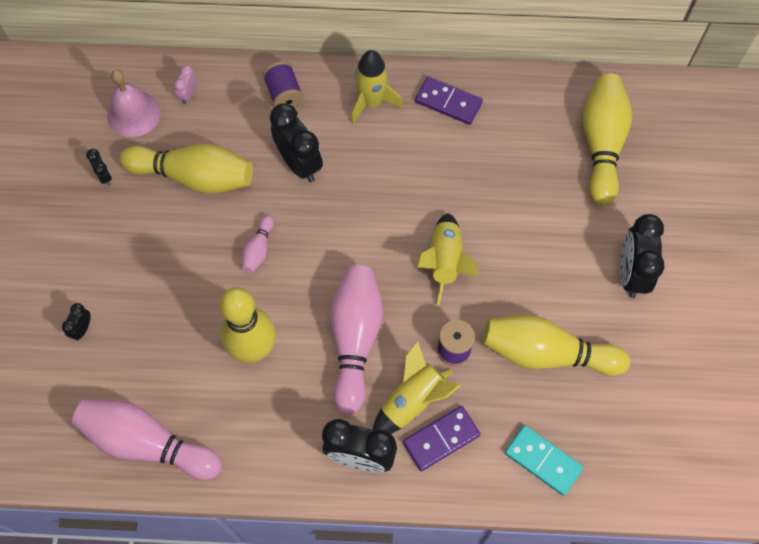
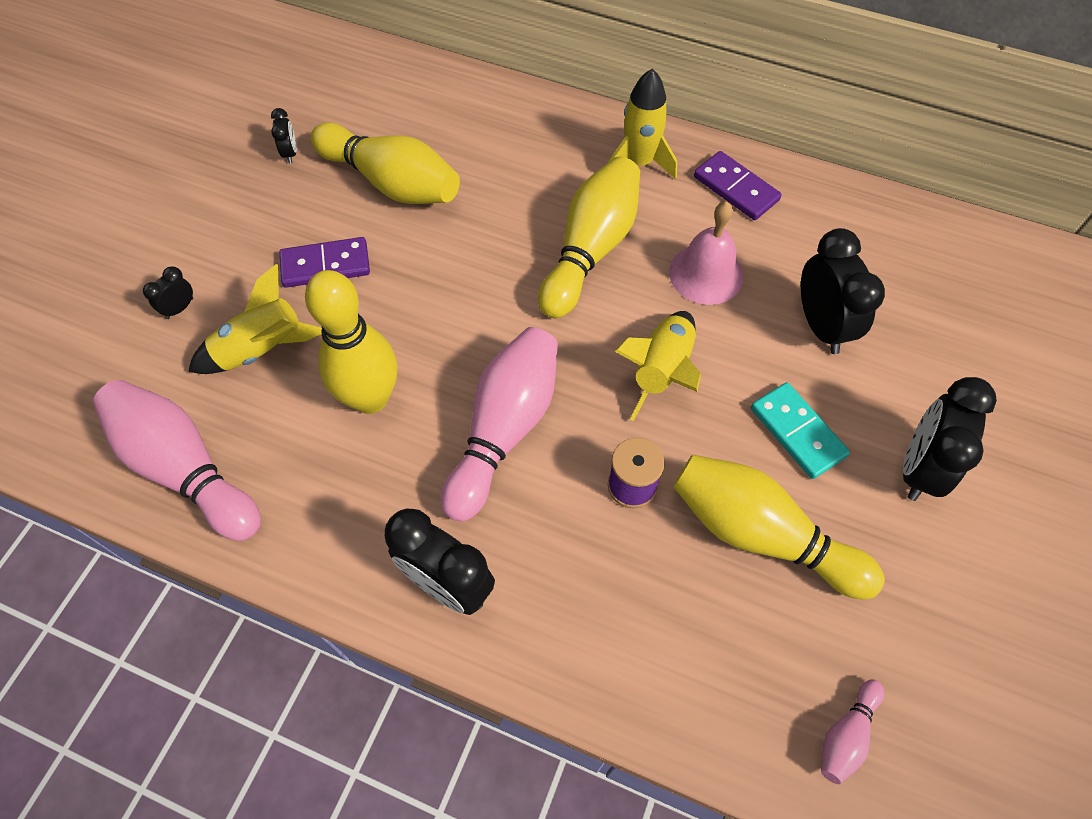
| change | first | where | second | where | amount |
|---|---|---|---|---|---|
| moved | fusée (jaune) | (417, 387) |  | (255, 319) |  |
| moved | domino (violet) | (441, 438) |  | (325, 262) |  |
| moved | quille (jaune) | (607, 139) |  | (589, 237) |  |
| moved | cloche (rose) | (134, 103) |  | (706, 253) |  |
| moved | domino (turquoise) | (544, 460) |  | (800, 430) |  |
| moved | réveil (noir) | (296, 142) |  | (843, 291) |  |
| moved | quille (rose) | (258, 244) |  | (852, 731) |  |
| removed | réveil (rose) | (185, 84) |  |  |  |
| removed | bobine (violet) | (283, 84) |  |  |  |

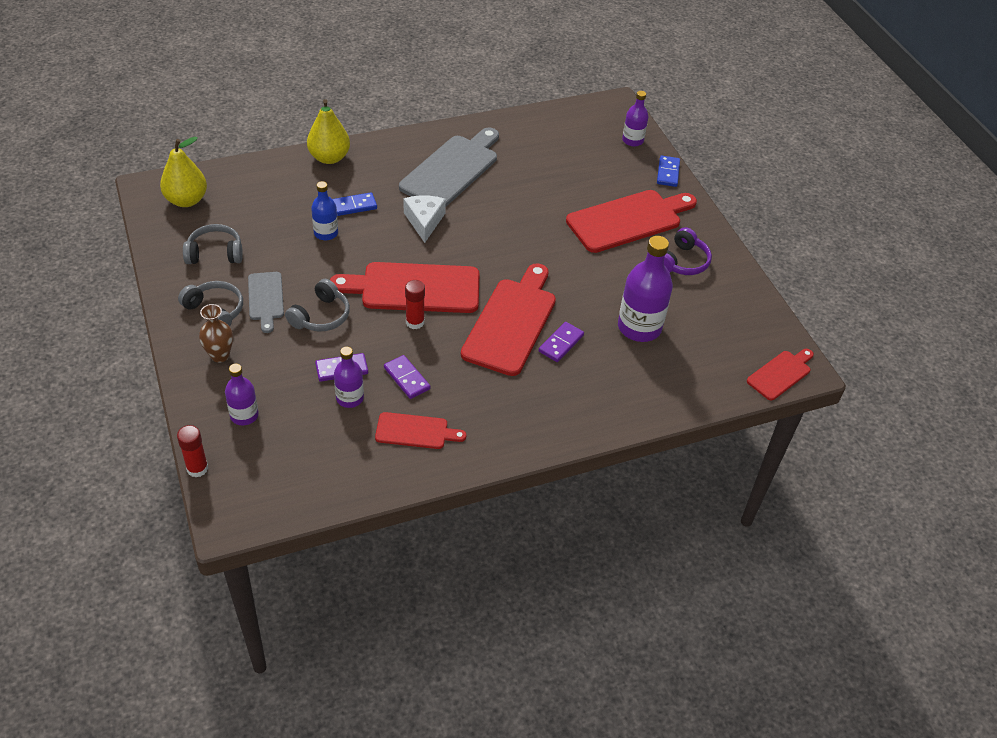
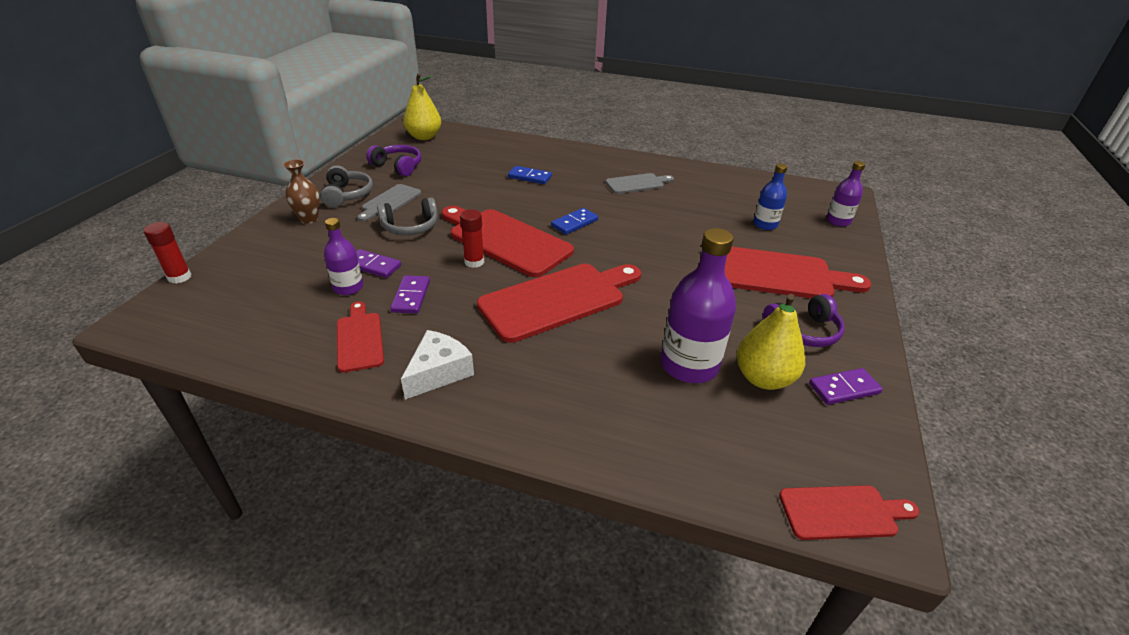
| change | first | where | second | where | amount |
|---|---|---|---|---|---|
| turned | planche à découper (rouge) | (420, 430) |  | (360, 337) | 150 degrees counterclockwise |
| recoloured | casque audio (gris) | (213, 244) | casque audio (violet) | (394, 160) |  |
| moved | fromage (blanc) | (424, 219) |  | (437, 364) |  |
| moved | domino (bleu) | (668, 171) |  | (574, 221) |  |
| resized | planche à découper (gris) | (449, 167) |  | (639, 183) | x0.54 |
| moved | poire (jaune) | (328, 131) |  | (770, 342) |  |
| moved | bouteille (bleu) | (324, 210) |  | (770, 197) |  |
| moved | domino (violet) | (561, 342) |  | (846, 386) |  |
| removed | bouteille (violet) | (242, 394) |  |  |  |

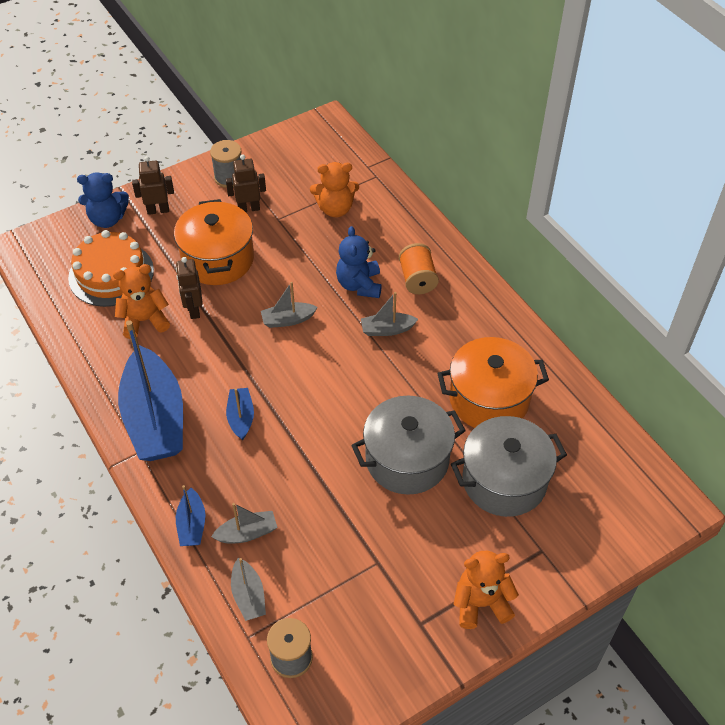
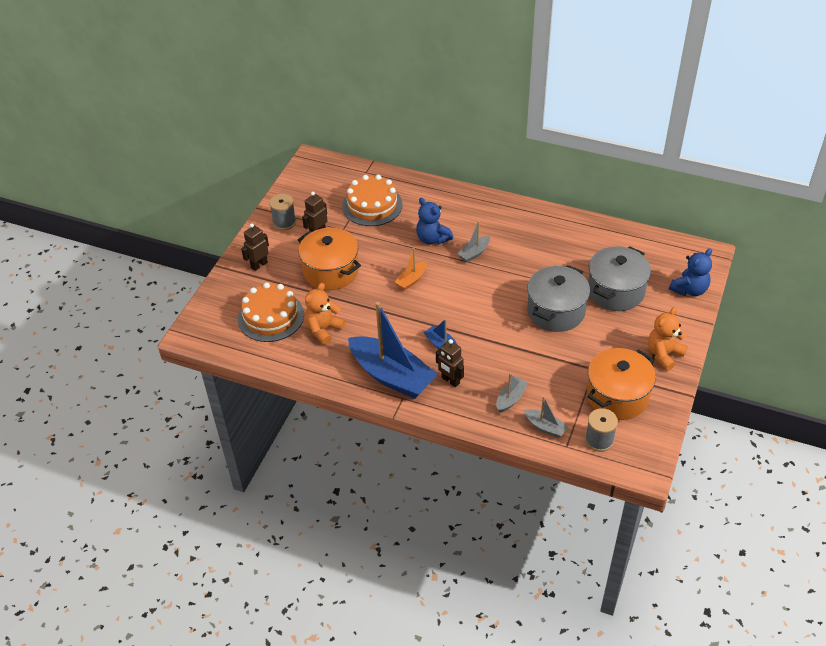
| change | first | where | second | where | amount |
|---|---|---|---|---|---|
| replaced | ours en peluche (orange) | (334, 189) | gâteau (orange) | (372, 200) |  |
| recoloured | bateau (gris) | (289, 305) | bateau (orange) | (410, 269) |  |
| moved | robot (marron) | (189, 288) |  | (450, 363) |  |
| moved | marmite (orange) | (493, 382) |  | (621, 384) |  |
| moved | ours en peluche (bleu) | (103, 200) |  | (690, 272) |  |
| removed | bateau (bleu) | (190, 515) |  |  |  |
| removed | bobine (orange) | (419, 268) |  |  |  |

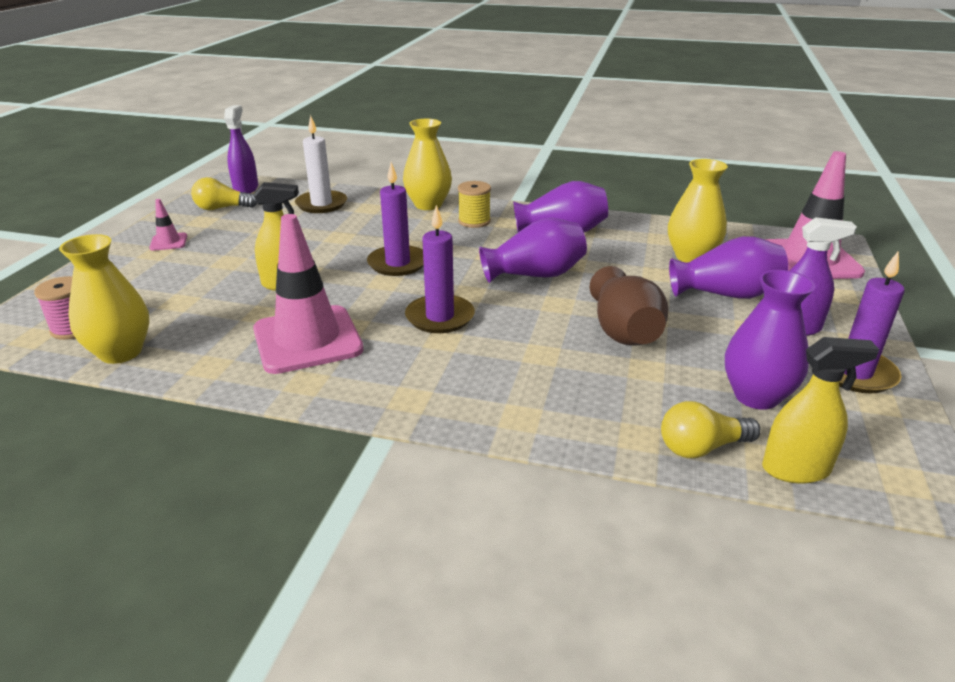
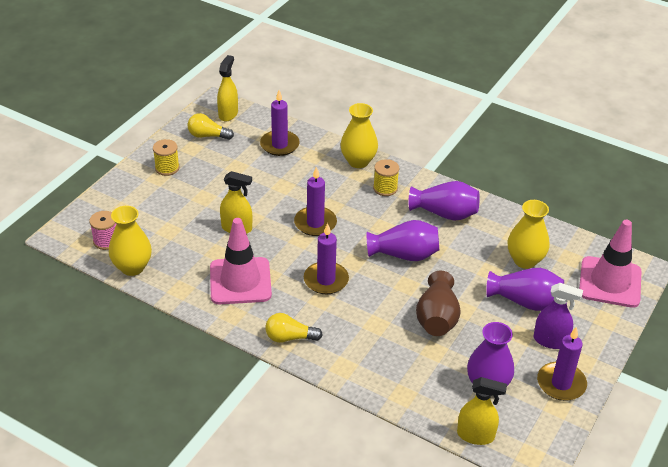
| change | first | where | second | where | amount |
|---|---|---|---|---|---|
| replaced | cône de chantier (rose) | (168, 225) | bobine (jaune) | (166, 157) |  |
| recoloured | vaporisateur (violet) | (241, 149) | vaporisateur (jaune) | (227, 88) |  |
| recoloured | bougie (blanc) | (321, 164) | bougie (violet) | (280, 123) |  |
| moved | ampoule (jaune) | (710, 429) |  | (294, 328) |  |

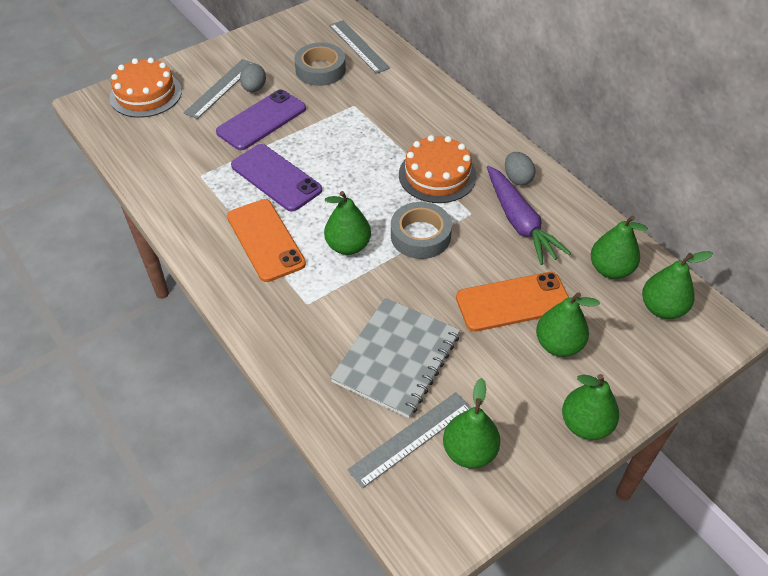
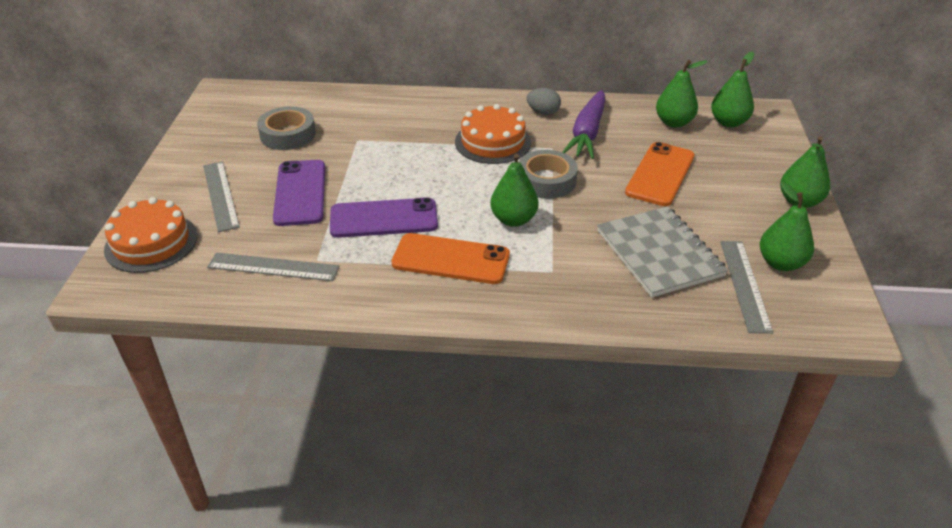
| change | first | where | second | where | amount |
|---|---|---|---|---|---|
| moved | règle (gris) | (359, 47) |  | (273, 266) |  |
| turned | carotte (violet) | (529, 215) |  | (584, 124) | 90 degrees clockwise |
| removed | œuf (gris) | (253, 78) |  |  |  |
| removed | poire (vert) | (568, 324) |  |  |  |

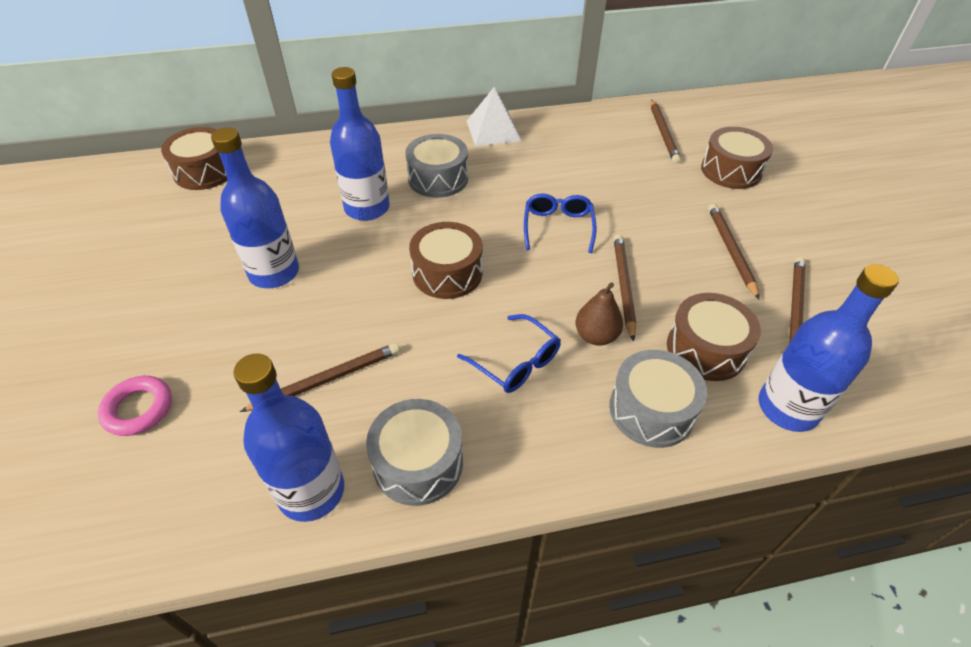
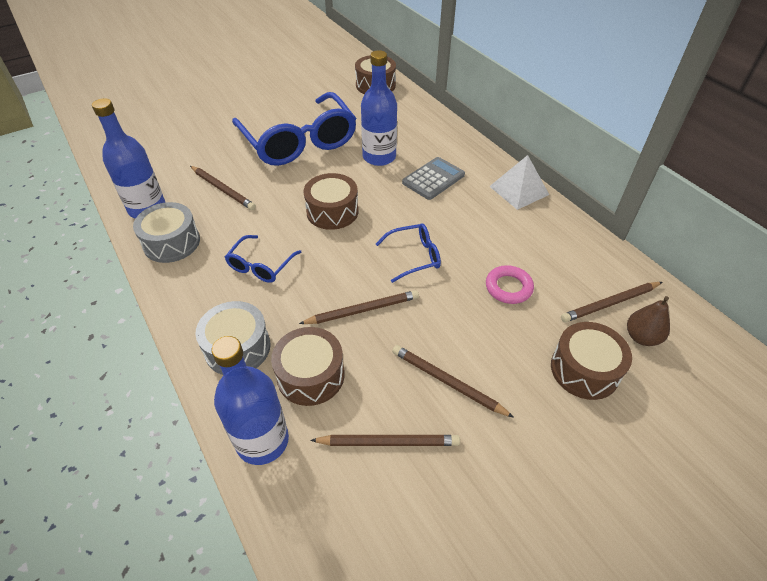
| change | first | where | second | where | amount |
|---|---|---|---|---|---|
| replaced | bouteille (bleu) | (255, 207) | lunettes (bleu) | (294, 129) |  |
| turned | crayon (marron) | (733, 251) |  | (453, 381) | 120 degrees counterclockwise |
| replaced | tambour (gris) | (436, 166) | calculatrice (gris) | (433, 178) |  |
| moved | anneau (rose) | (135, 406) |  | (510, 284) |  |
| moved | poire (marron) | (599, 313) |  | (648, 321) |  |

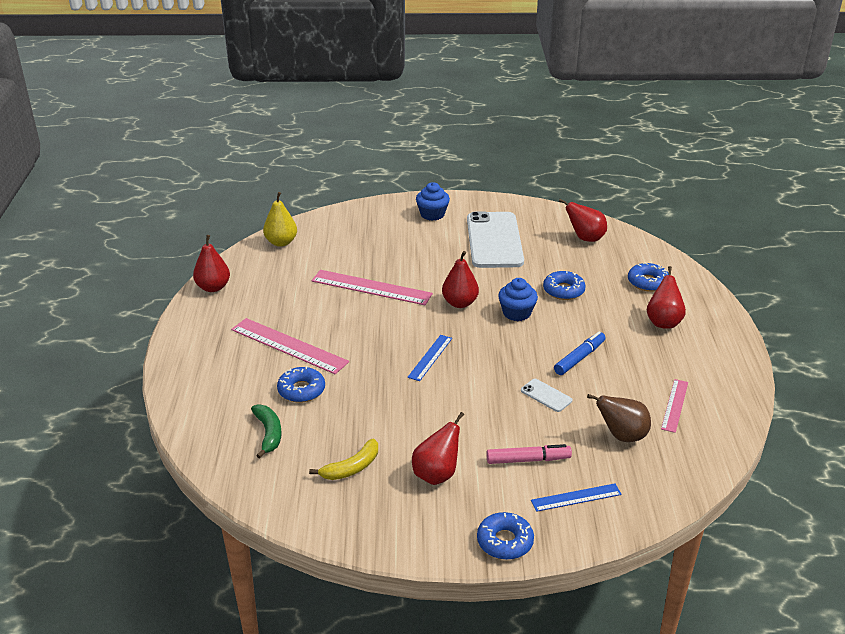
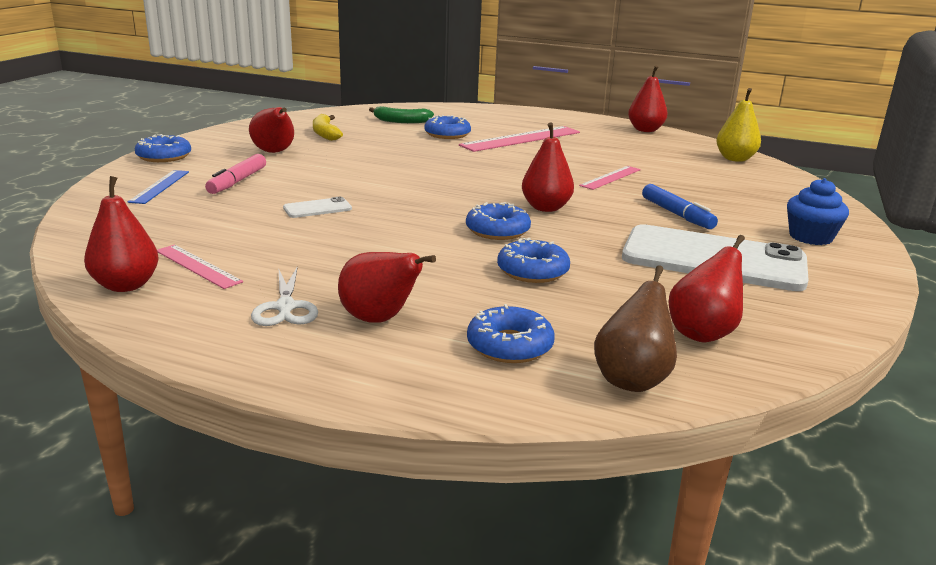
| change | first | where | second | where | amount |
|---|---|---|---|---|---|
| added |  |  | poire (rouge) | (121, 234) |  |
| added |  |  | ciseaux (blanc) | (284, 296) |  |
| replaced | muffin (bleu) | (518, 299) | beignet (bleu) | (498, 221) |  |
| resized | règle (rose) | (372, 287) |  | (610, 178) | x0.57 |
| moved | poire (marron) | (619, 418) |  | (635, 329) |  |
| moved | feutre (bleu) | (580, 353) |  | (680, 206) |  |
| removed | règle (bleu) | (429, 358) |  |  |  |

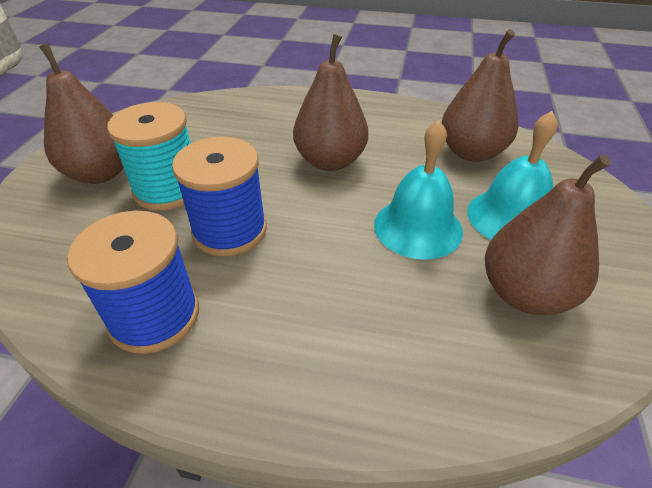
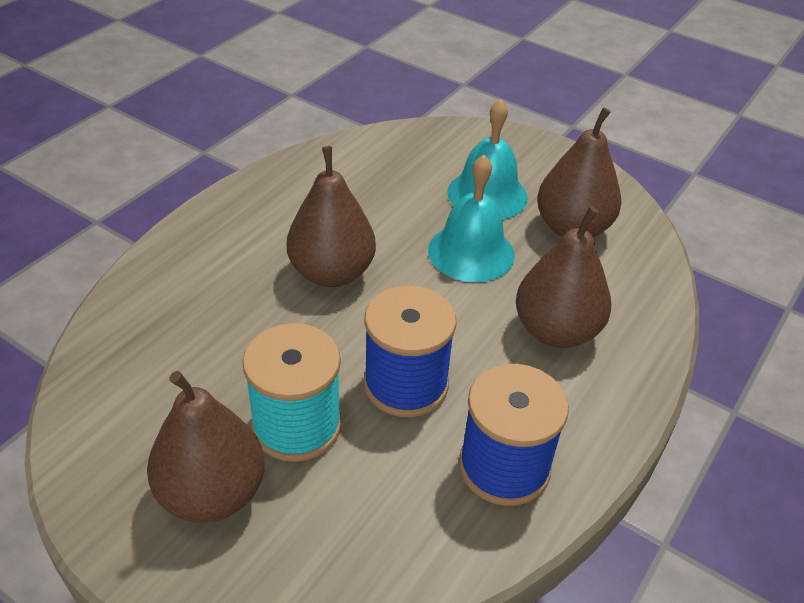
| change | first | where | second | where | amount |
|---|---|---|---|---|---|
| moved | poire (marron) | (480, 95) |  | (563, 277) |  |

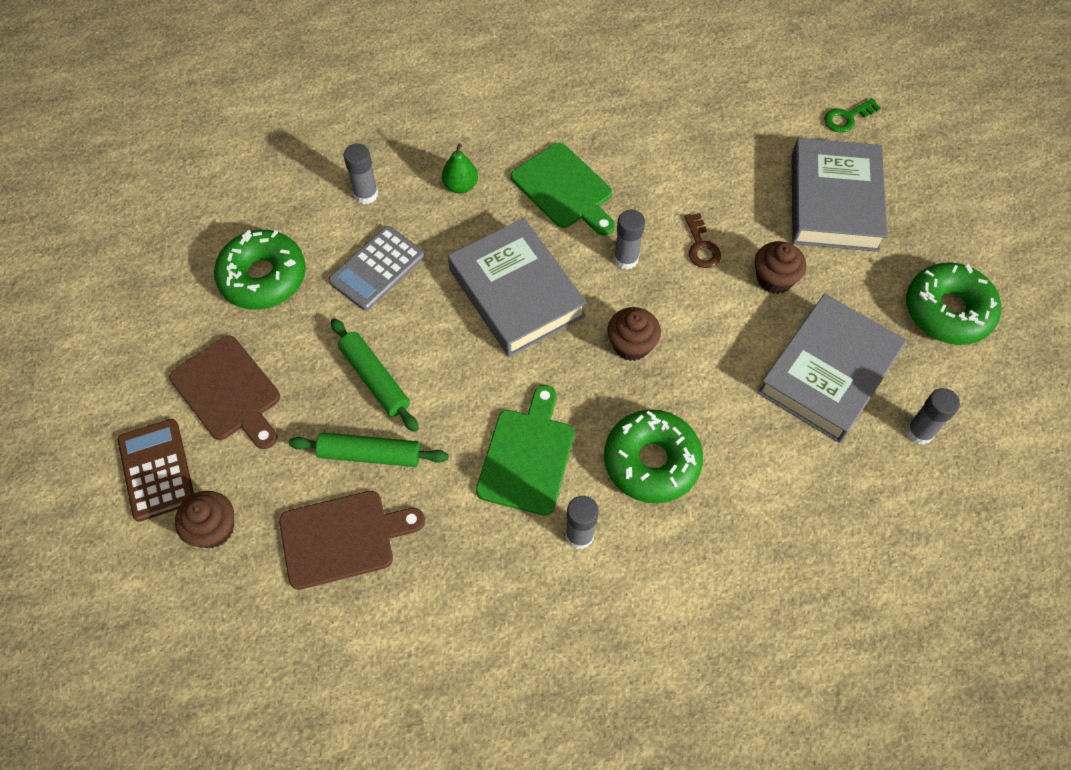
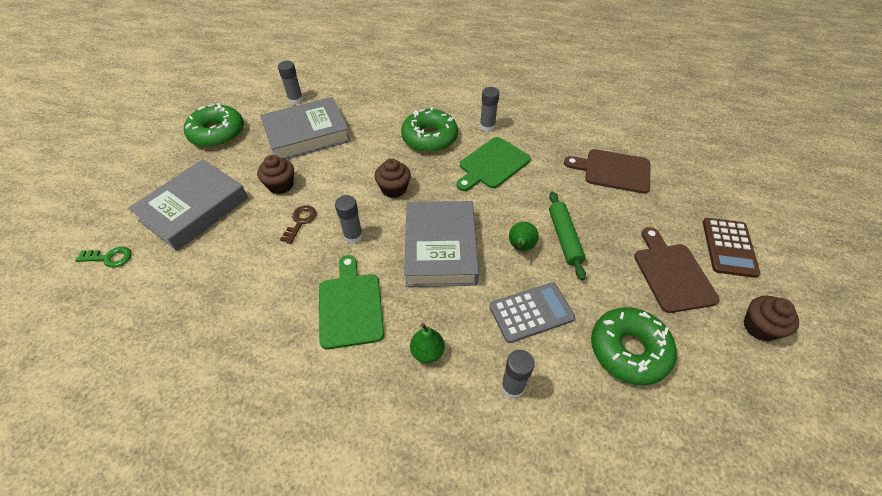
| change | first | where | second | where | amount |
|---|---|---|---|---|---|
| added |  |  | poire (vert) | (524, 236) |  |
| moved | muffin (marron) | (204, 519) |  | (771, 318) |  |
| removed | rouleau à pâtisserie (vert) | (368, 449) |  |  |  |

